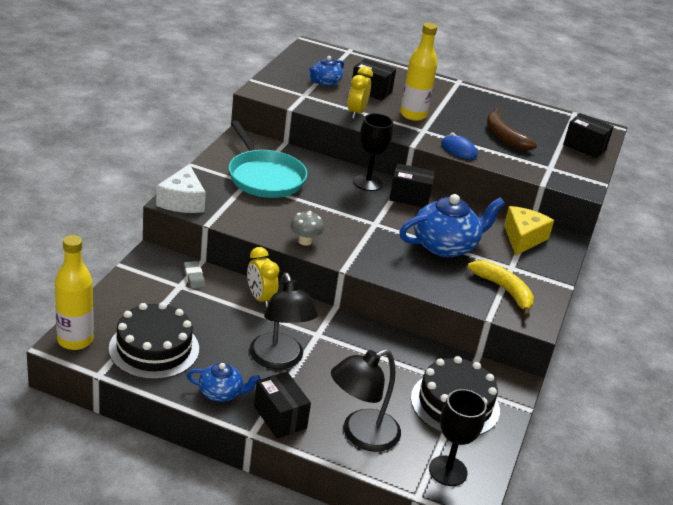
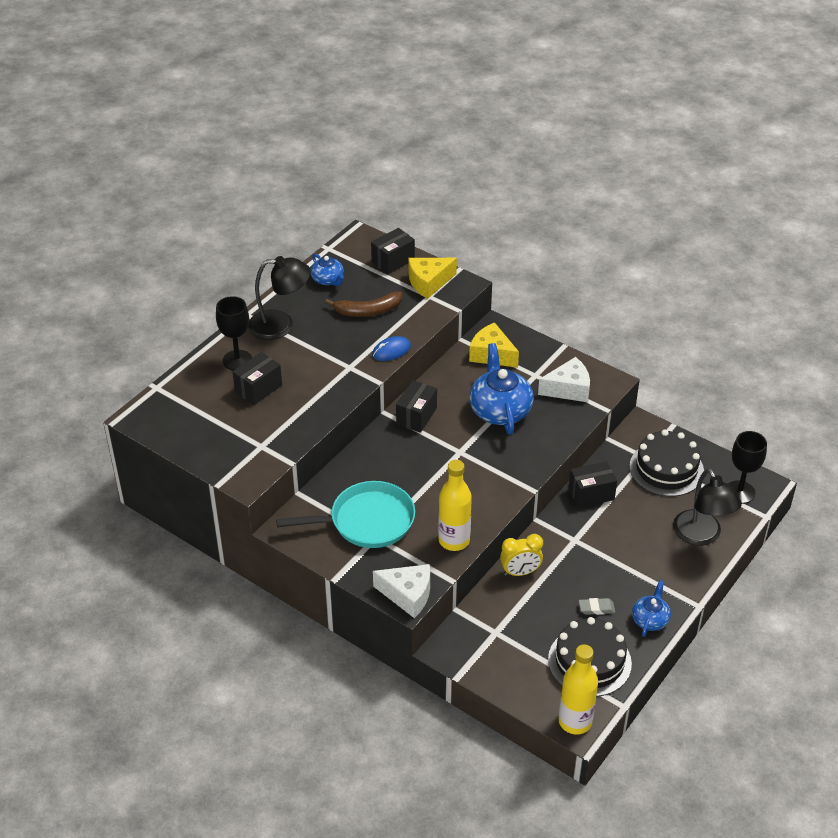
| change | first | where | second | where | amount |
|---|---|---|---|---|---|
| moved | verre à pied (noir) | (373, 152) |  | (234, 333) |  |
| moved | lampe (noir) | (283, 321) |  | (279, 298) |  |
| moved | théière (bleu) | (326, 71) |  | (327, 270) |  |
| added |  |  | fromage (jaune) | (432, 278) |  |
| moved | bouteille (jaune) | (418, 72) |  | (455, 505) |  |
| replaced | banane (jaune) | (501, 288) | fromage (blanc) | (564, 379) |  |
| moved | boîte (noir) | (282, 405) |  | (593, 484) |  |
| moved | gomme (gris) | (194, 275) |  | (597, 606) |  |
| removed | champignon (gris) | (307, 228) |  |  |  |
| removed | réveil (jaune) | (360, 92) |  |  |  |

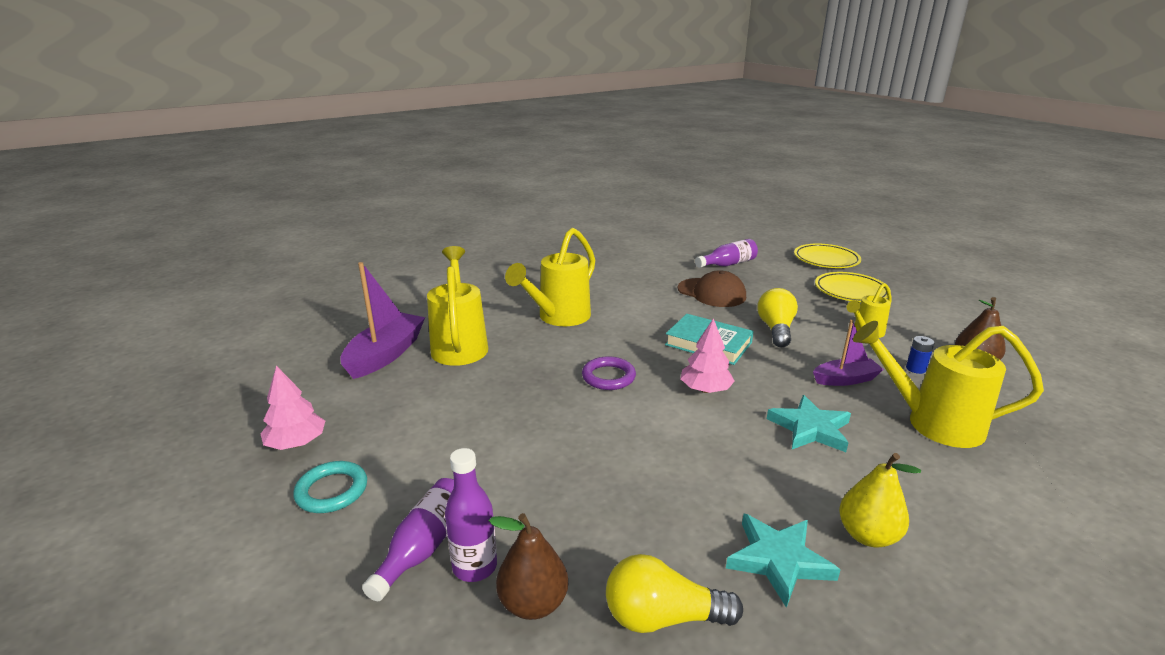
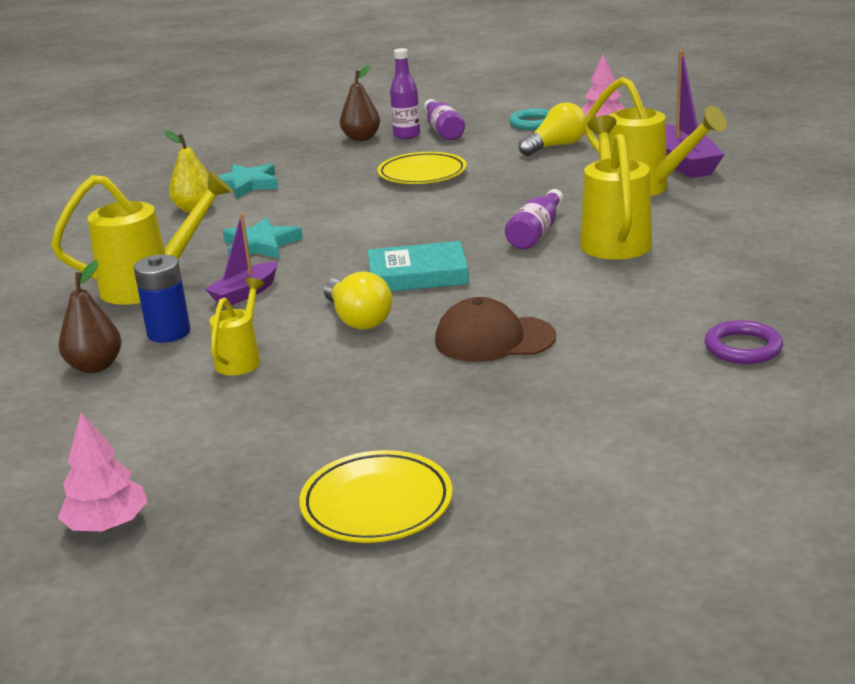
| change | first | where | second | where | amount |
|---|---|---|---|---|---|
| moved | arbre (rose) | (707, 355) |  | (103, 472) |  |
| resized | pile (bleu) | (920, 355) |  | (162, 299) | x1.77 |
| moved | assiette (jaune) | (853, 287) |  | (422, 168) |  |
| moved | bouteille (violet) | (726, 253) |  | (534, 219) |  |
| moved | ampoule (jaune) | (674, 593) |  | (552, 129) |  |
| moved | anneau (violet) | (609, 373) |  | (744, 342) |  |

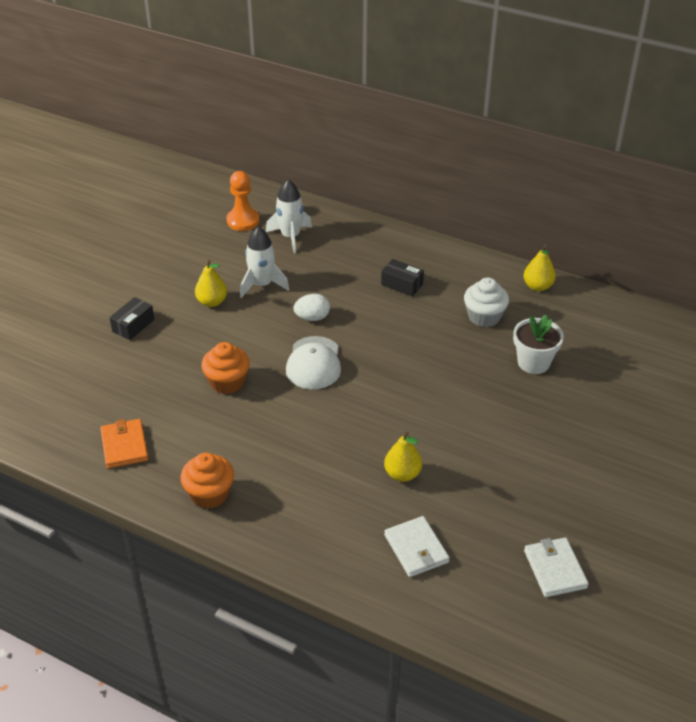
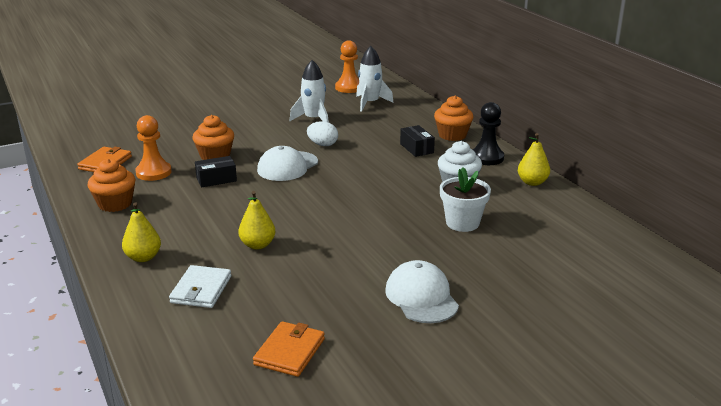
| change | first | where | second | where | amount |
|---|---|---|---|---|---|
| moved | poire (jaune) | (211, 283) |  | (141, 232) |  |
| added |  |  | pion (orange) | (153, 148) |  |
| moved | boîte (noir) | (132, 318) |  | (216, 171) |  |
| recoloured | portefeuille (blanc) | (556, 567) | portefeuille (orange) | (289, 349) |  |
| added |  |  | casquette (blanc) | (422, 291) |  |
| added |  |  | muffin (orange) | (453, 118) |  |
| added |  |  | pion (noir) | (488, 133) |  |

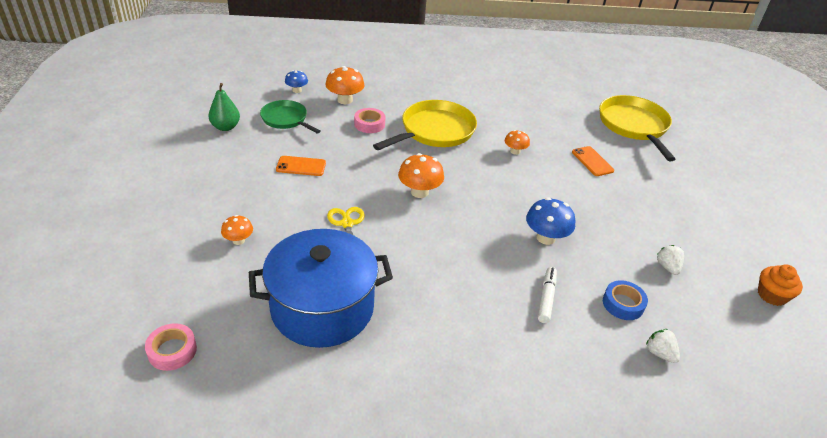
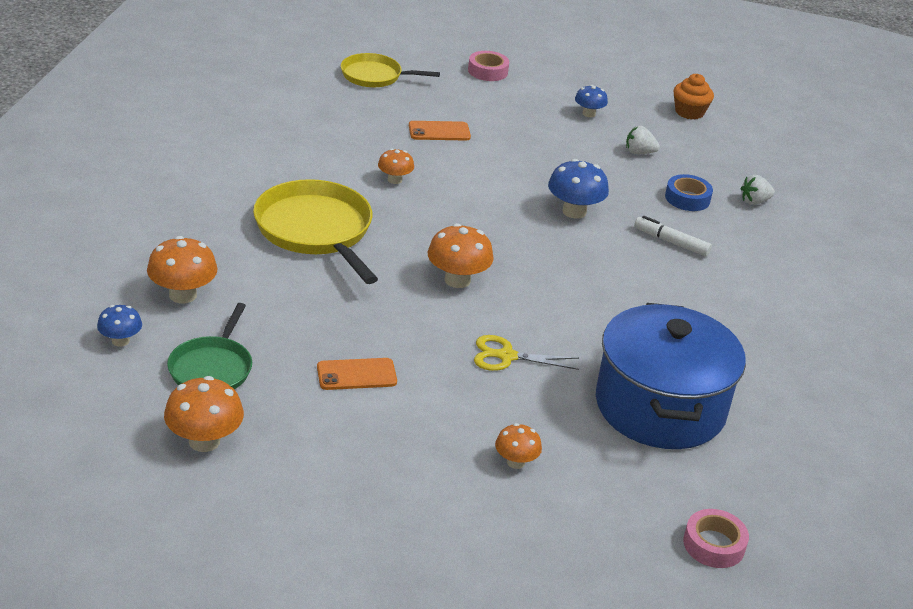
| change | first | where | second | where | amount |
|---|---|---|---|---|---|
| replaced | poire (vert) | (224, 107) | champignon (orange) | (204, 414) |  |
| turned | poêle (vert) | (290, 117) |  | (209, 346) | 45 degrees counterclockwise |
| turned | téléphone (orange) | (301, 166) |  | (357, 374) | 60 degrees clockwise |
| resized | poêle (jaune) | (637, 128) |  | (390, 70) | x0.61 |
| moved | ruban adhésif (rose) | (370, 120) |  | (488, 66) |  |
| added |  |  | champignon (bleu) | (591, 101) |  |

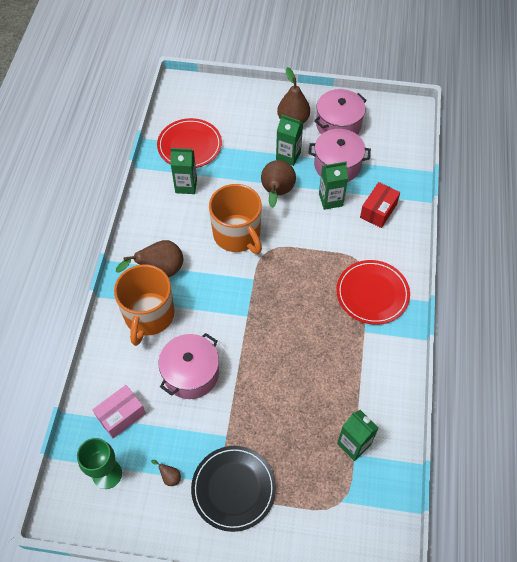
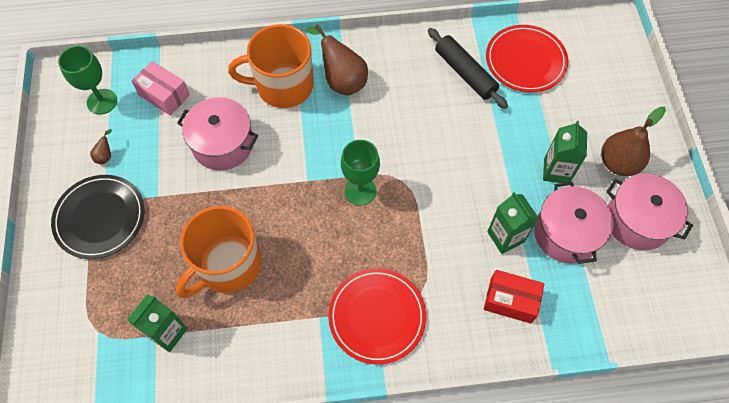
| change | first | where | second | where | amount |
|---|---|---|---|---|---|
| moved | tasse (orange) | (235, 219) |  | (218, 252) |  |
| added |  |  | verre à pied (vert) | (360, 173) |  |
| replaced | brique de lait (vert) | (183, 171) | rouleau à pâtisserie (noir) | (468, 68) |  |
| removed | poire (marron) | (278, 184) |  |  |  |

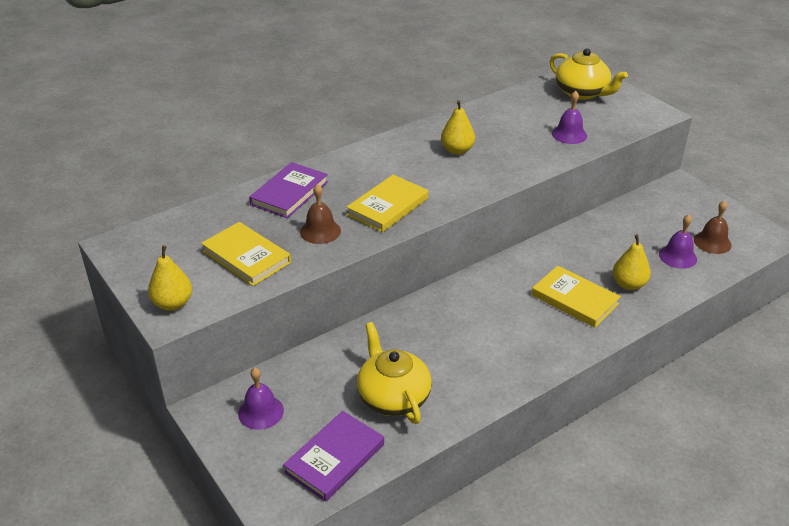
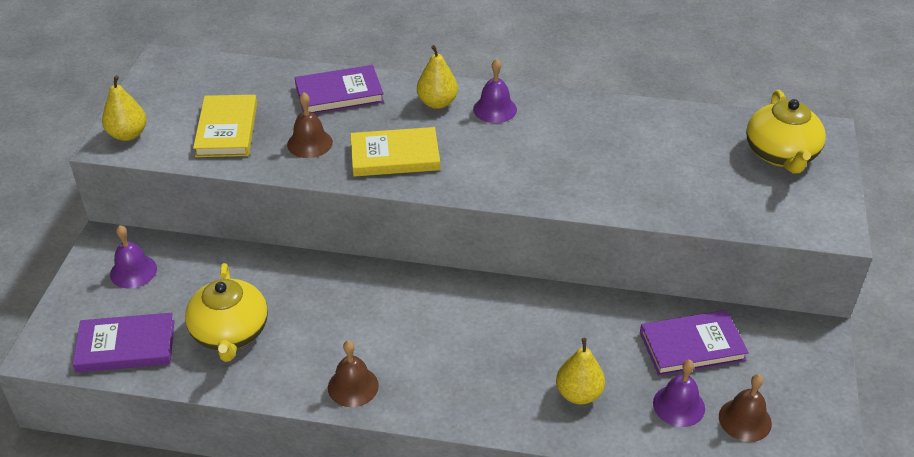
| change | first | where | second | where | amount |
|---|---|---|---|---|---|
| turned | théière (jaune) | (394, 373) |  | (226, 312) | 150 degrees clockwise |
| added |  |  | cloche (marron) | (353, 373) |  |
| moved | poire (jaune) | (458, 127) |  | (437, 77) |  |
| moved | cloche (violet) | (569, 117) |  | (495, 91) |  |
| added |  |  | livre (violet) | (694, 343) |  |
| removed | livre (jaune) | (576, 297) |  |  |  |

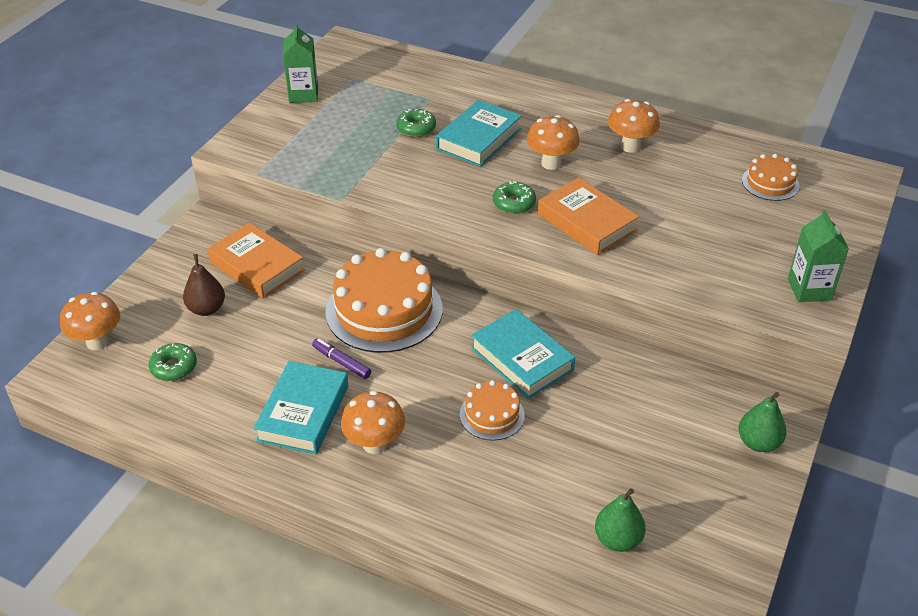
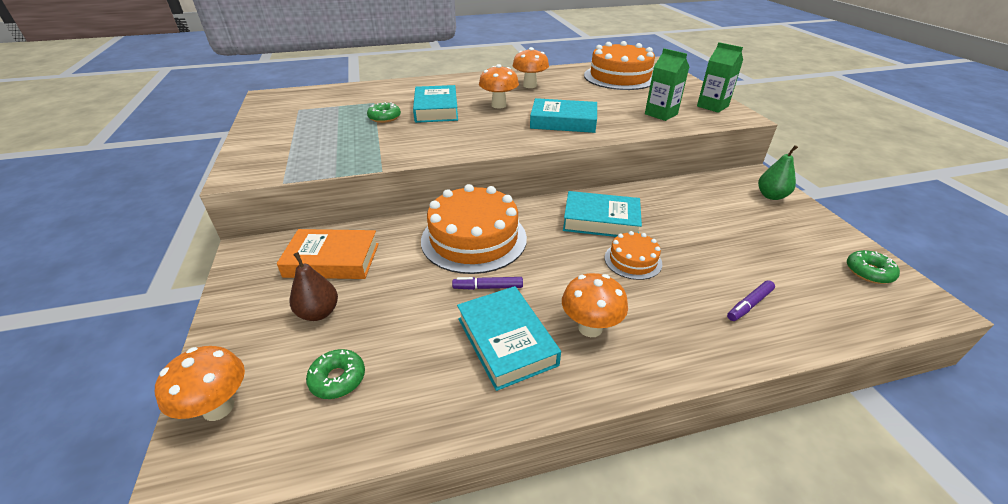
| change | first | where | second | where | amount |
|---|---|---|---|---|---|
| recoloured | livre (orange) | (588, 216) | livre (turquoise) | (563, 115) |  |
| resized | gâteau (orange) | (770, 177) |  | (619, 65) | x1.98 |
| moved | brique de lait (vert) | (300, 63) |  | (667, 84) |  |
| added |  |  | feutre (violet) | (751, 300) |  |
| moved | beignet (vert) | (514, 197) |  | (873, 267) |  |
| removed | poire (vert) | (620, 520) |  |  |  |

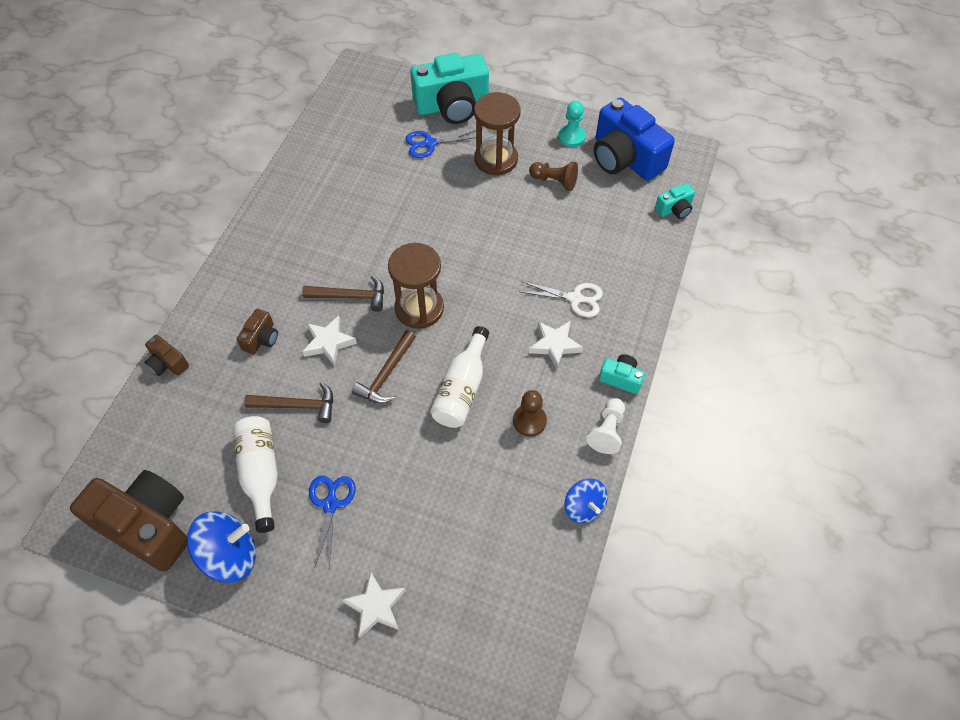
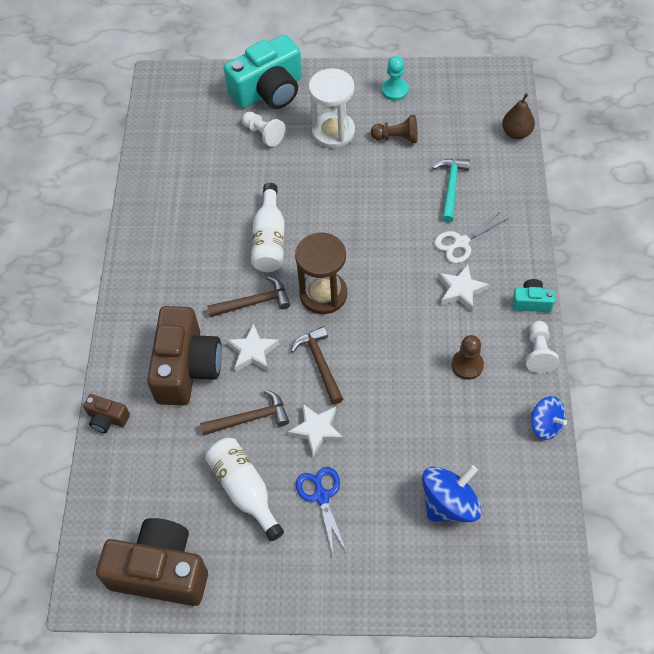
| change | first | where | second | where | amount |
|---|---|---|---|---|---|
| resized | appareil photo (marron) | (257, 331) |  | (184, 356) | x2.19 |
| replaced | ciseaux (bleu) | (440, 144) | pion (blanc) | (264, 129) |  |
| moved | bouteille (blanc) | (459, 377) |  | (268, 227) |  |
| moved | étoile (blanc) | (374, 604) |  | (315, 430) |  |
| turned | marteau (marron) | (384, 367) |  | (317, 365) | 150 degrees clockwise |
| recoloured | sablier (marron) | (497, 133) | sablier (blanc) | (332, 108) |  |
| moved | toupie (bleu) | (221, 547) |  | (452, 493) |  |
| added |  |  | marteau (turquoise) | (451, 191) |  |
| turned | ciseaux (blanc) | (560, 299) |  | (470, 237) | 150 degrees clockwise |
| replaced | appareil photo (turquoise) | (675, 201) | poire (marron) | (518, 116) |  |
| removed | appareil photo (bleu) | (634, 139) |  |  |  |

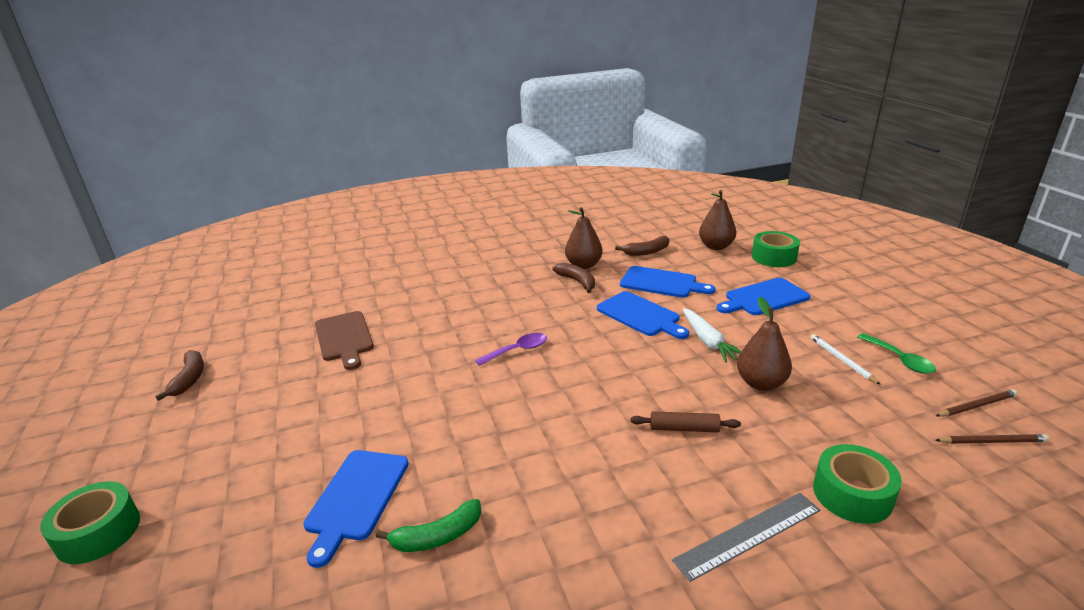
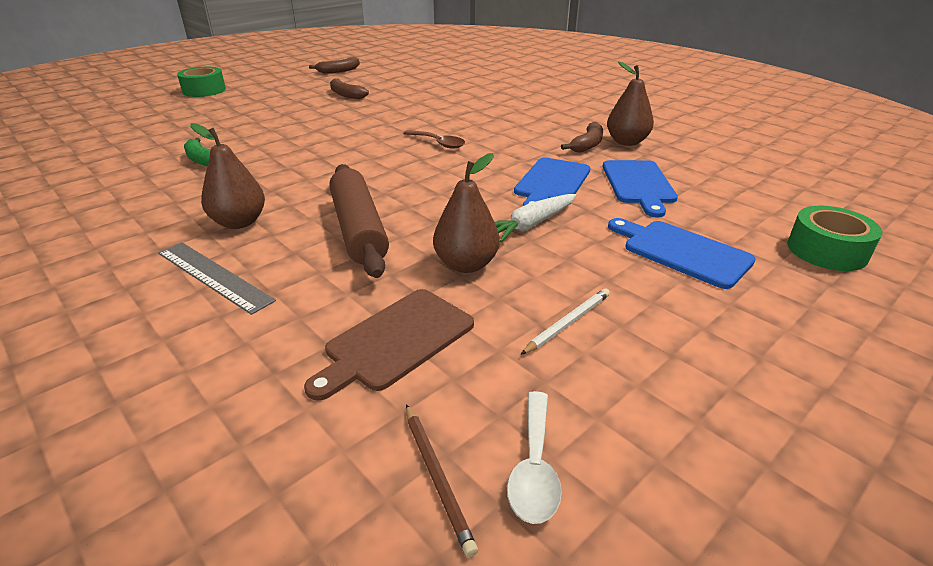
| change | first | where | second | where | amount |
|---|---|---|---|---|---|
| moved | poire (marron) | (717, 220) |  | (227, 176) |  |
| moved | planche à découper (marron) | (344, 340) |  | (389, 345) |  |
| resized | rouleau à pâtisserie (marron) | (685, 421) |  | (359, 221) | x1.97 |
| moved | banane (marron) | (642, 246) |  | (349, 88) |  |
| recoloured | cuillère (violet) | (511, 349) | cuillère (marron) | (434, 139) |  |
| replaced | crayon (marron) | (977, 403) | cuillère (blanc) | (534, 457) |  |
| removed | planche à découper (bleu) | (356, 509) |  |  |  |
| removed | ruban adhésif (vert) | (857, 484) |  |  |  |
| removed | cuillère (vert) | (897, 353) |  |  |  |

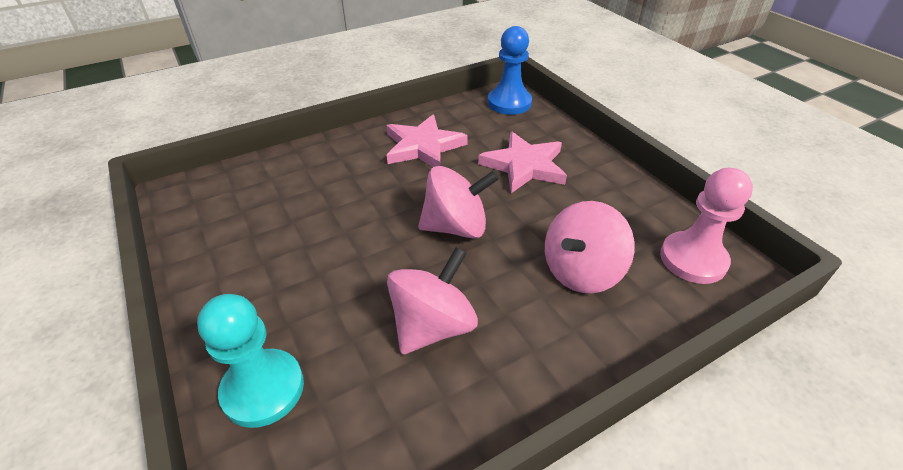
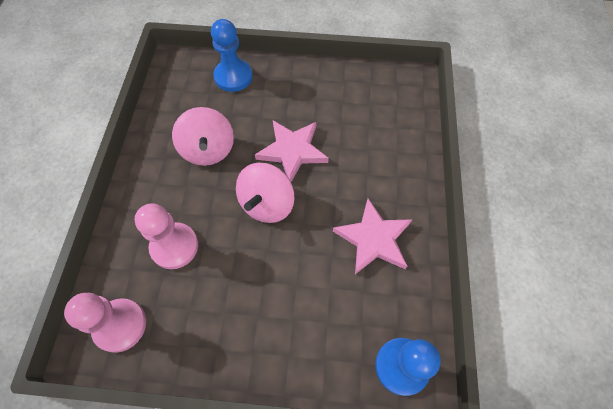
| change | first | where | second | where | amount |
|---|---|---|---|---|---|
| replaced | toupie (rose) | (590, 247) | pion (rose) | (166, 236) |  |
| recoloured | pion (turquoise) | (250, 361) | pion (bleu) | (232, 55) |  |
| moved | étoile (rose) | (522, 162) |  | (292, 151) |  |

